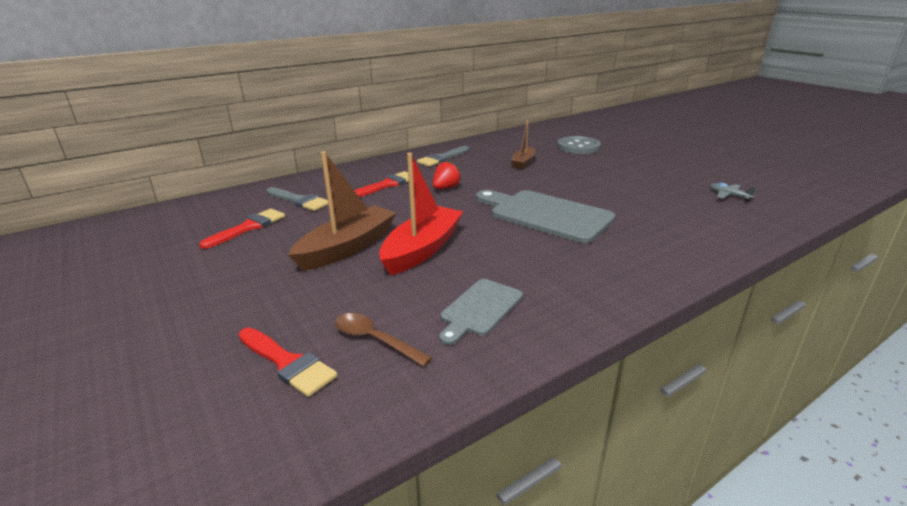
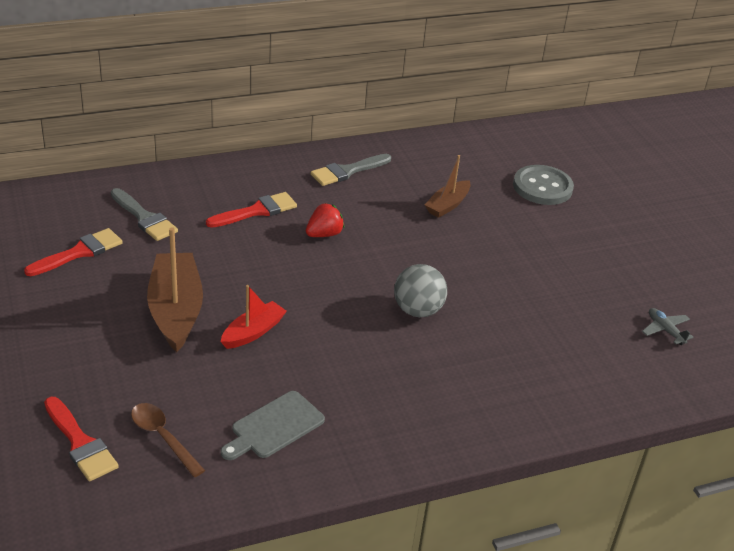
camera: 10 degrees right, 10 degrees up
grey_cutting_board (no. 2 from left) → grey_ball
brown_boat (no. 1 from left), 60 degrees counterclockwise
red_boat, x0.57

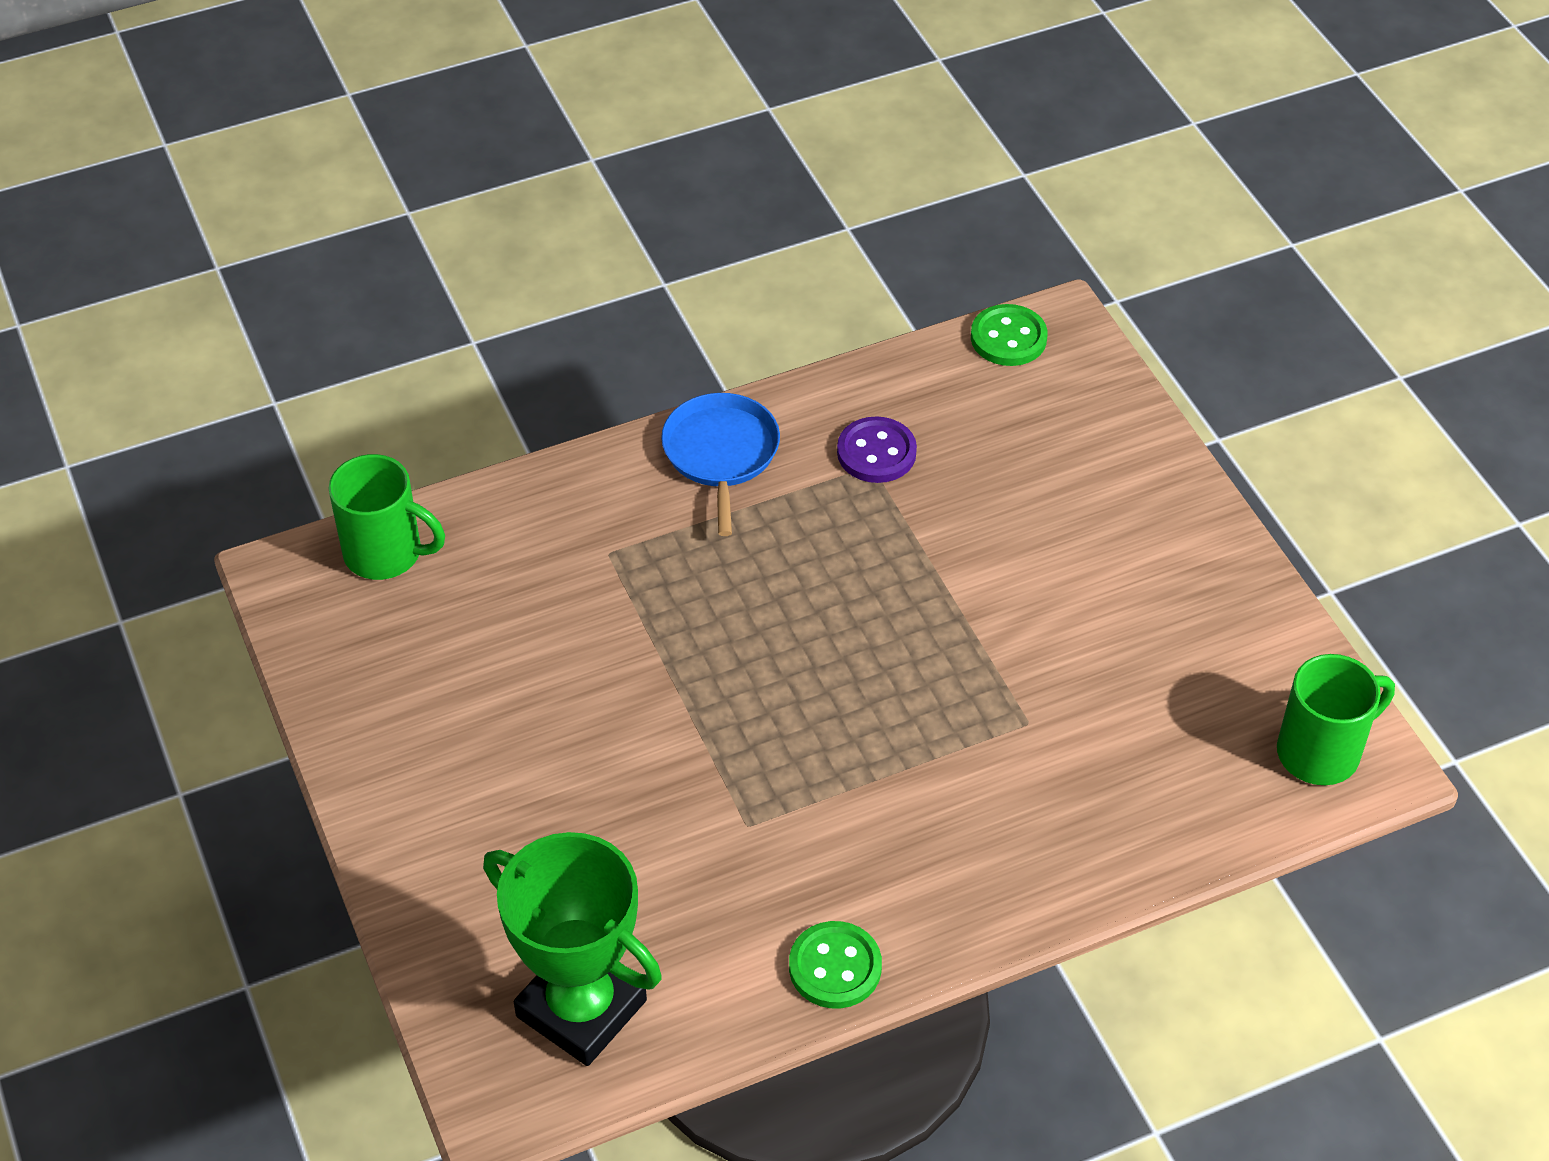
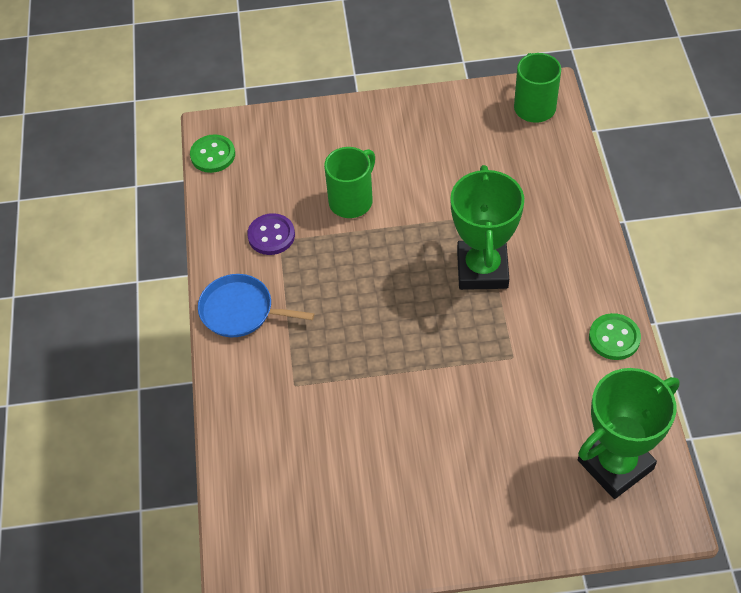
camera: 70 degrees left, 5 degrees up
- → green_trophy (no. 1 from left)
green_mug (no. 1 from left), shifted

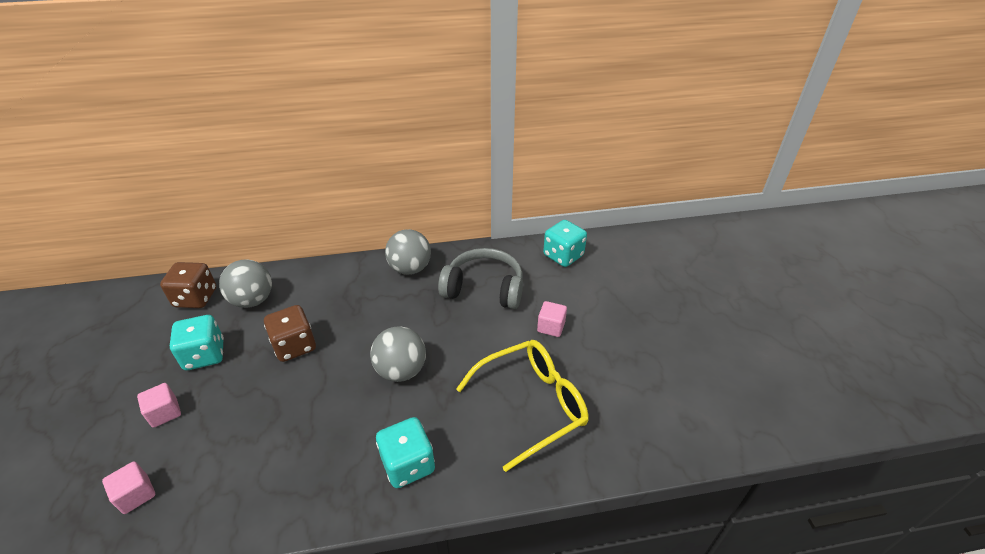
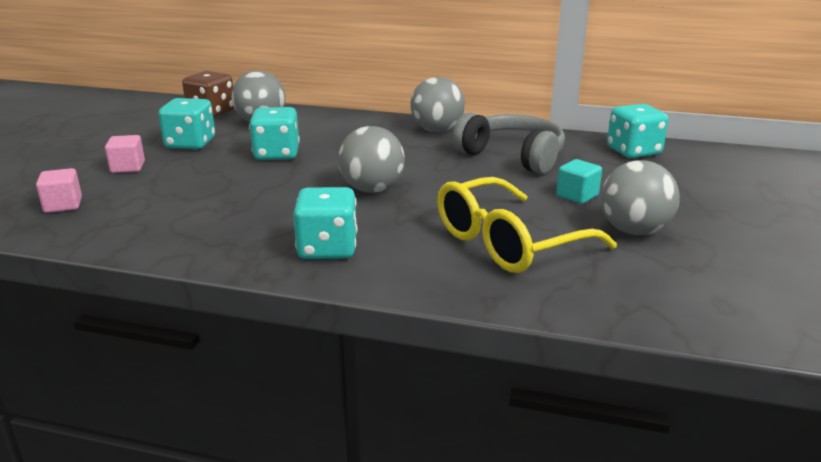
camera: 25 degrees right, 15 degrees down
- → grey_ball (no. 4 from left)
brown_dice (no. 2 from left) → turquoise_dice (no. 2 from left)
pink_cube (no. 3 from left) → turquoise_cube
yellow_glasses, 150 degrees clockwise

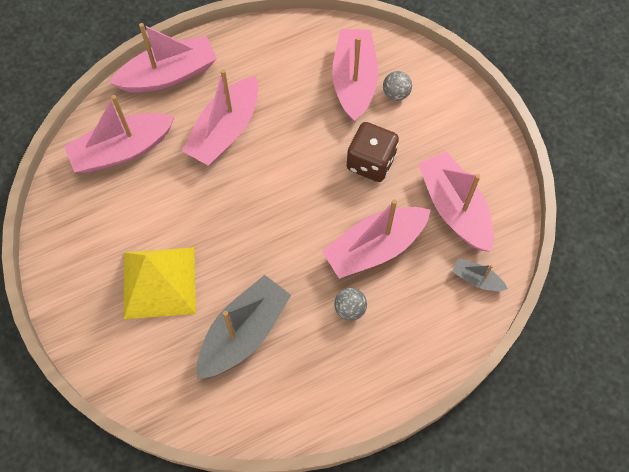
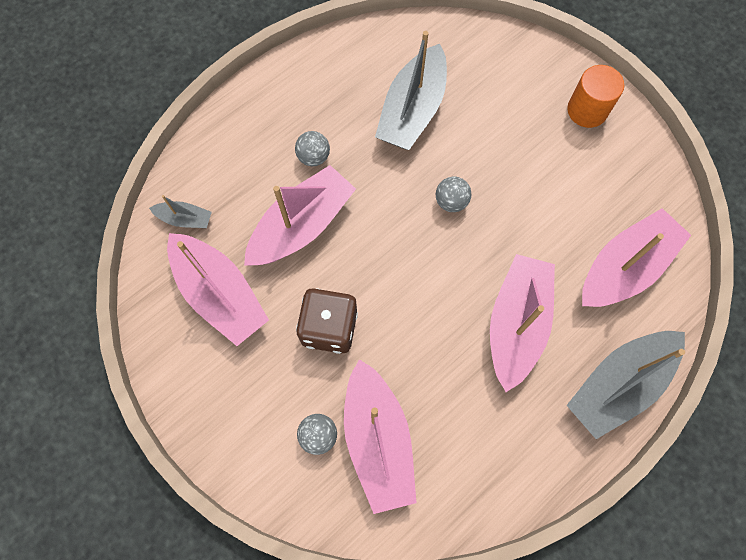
camera: 165 degrees right, 5 degrees up
yellow_pyramid → -
- → grey_ball (no. 3 from left)
- → orange_cylinder
pink_boat (no. 2 from left) → grey_boat (no. 3 from left)

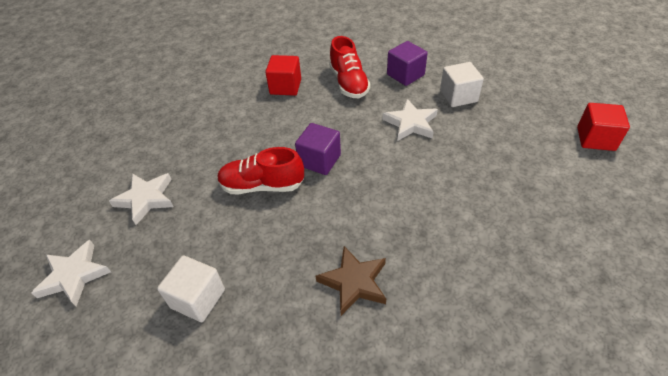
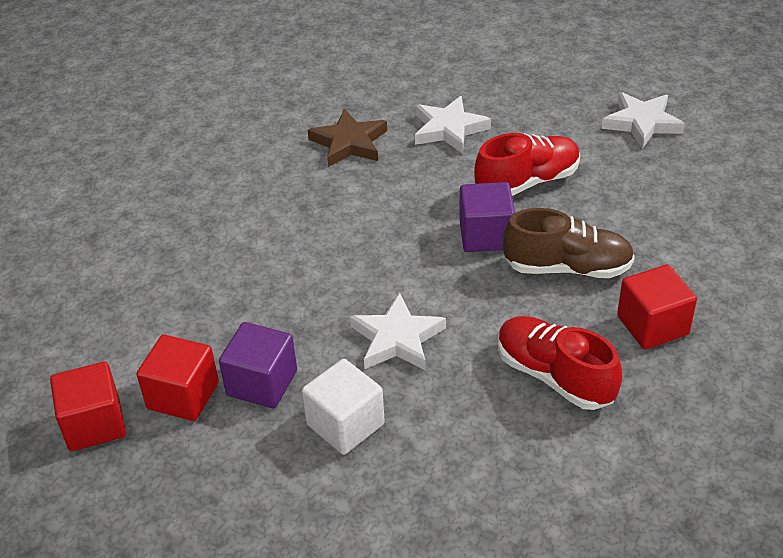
camera: 150 degrees right, 5 degrees down
white_cube (no. 1 from left) → -
- → red_cube (no. 2 from left)
- → brown_shoe
white_star (no. 1 from left in the first image) → white_star (no. 2 from left), shifted
purple_cube (no. 2 from left in the first image) → purple_cube (no. 1 from left), shifted

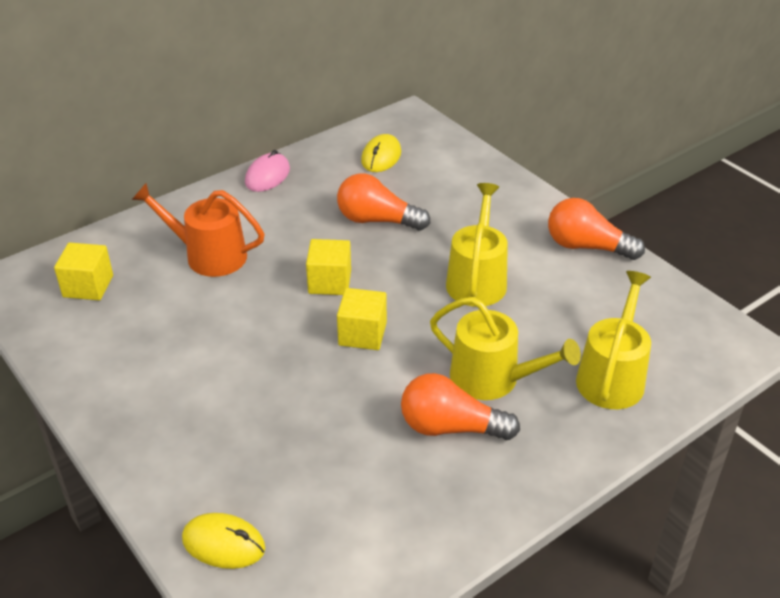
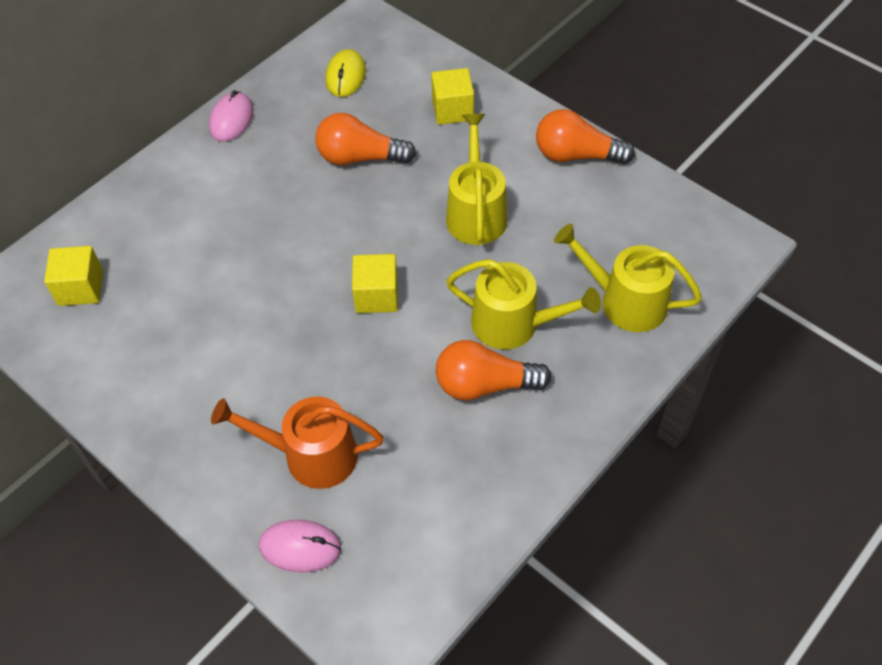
camera: 10 degrees left, 15 degrees up
orange_watering_can, shifted
yellow_cube (no. 2 from left in the first image) → yellow_cube (no. 3 from left), shifted
yellow_mouse (no. 1 from left) → pink_mouse (no. 2 from left)
yellow_watering_can (no. 3 from left), 75 degrees counterclockwise

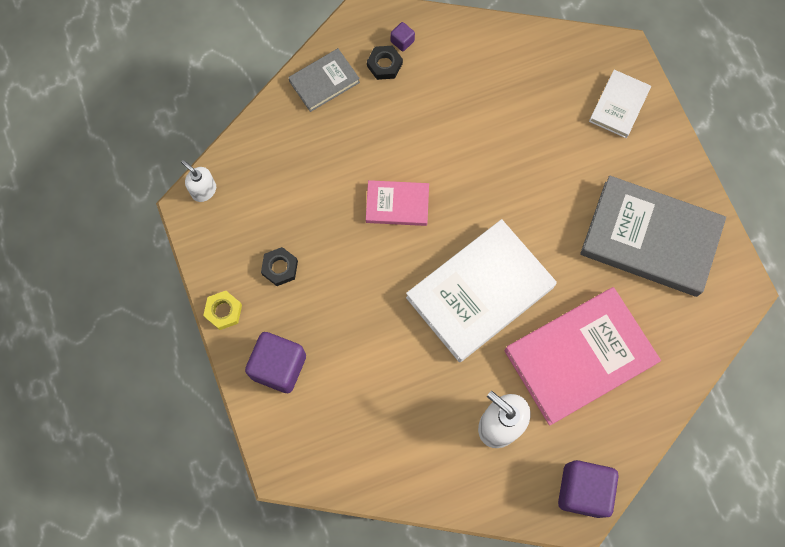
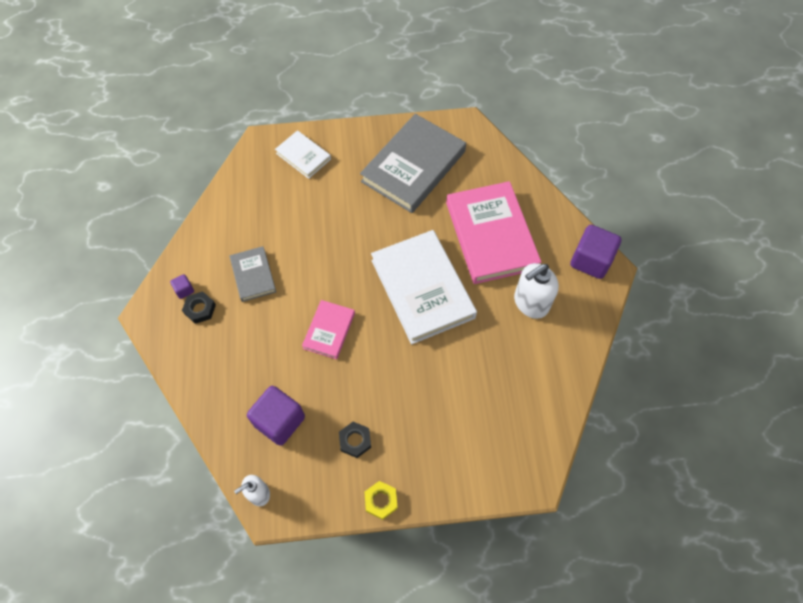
camera: 75 degrees left, 10 degrees down
purple_cube (no. 1 from left in the first image) → purple_cube (no. 2 from left), shifted
grey_book (no. 1 from left), shifted

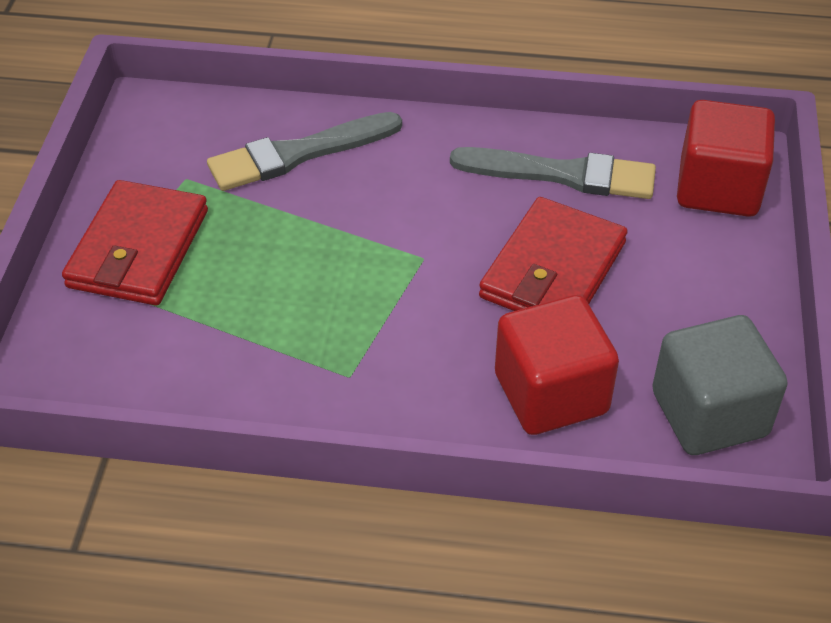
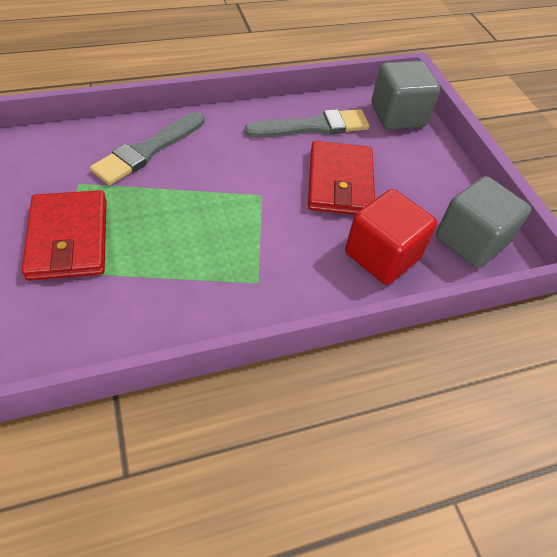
camera: 30 degrees left, 5 degrees up
red_cube (no. 2 from left) → grey_cube (no. 1 from left)

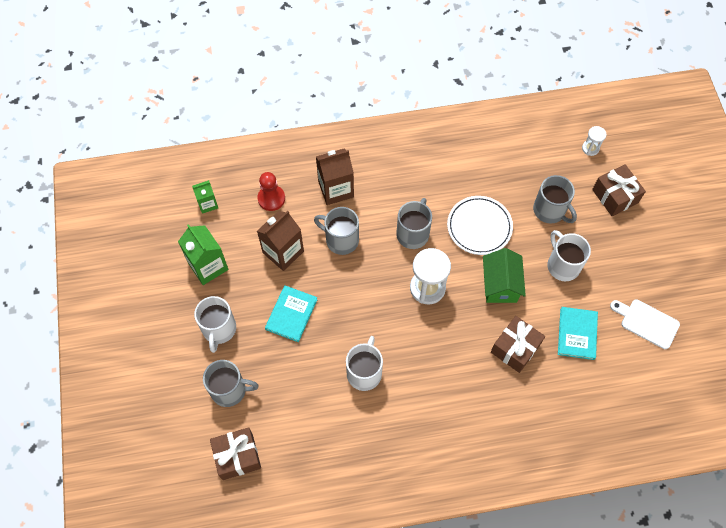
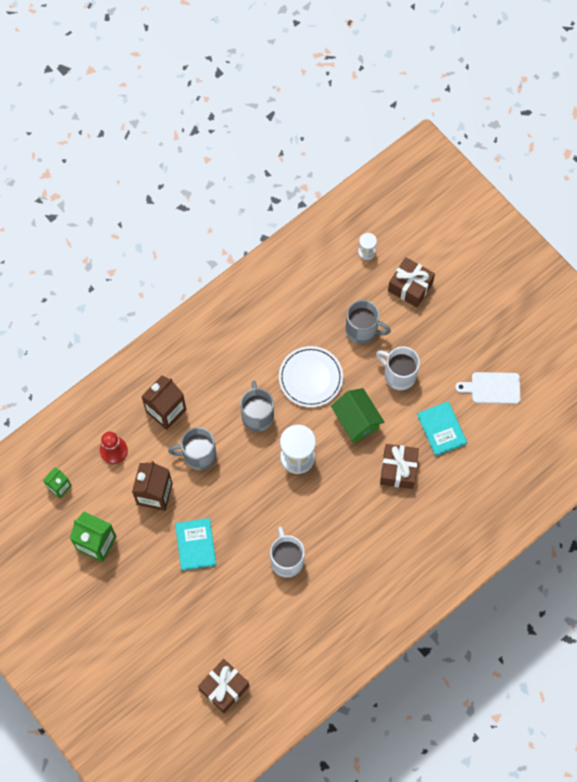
camera: 30 degrees left, 5 degrees up
white_mug (no. 1 from left) → -
grey_mug (no. 1 from left) → -

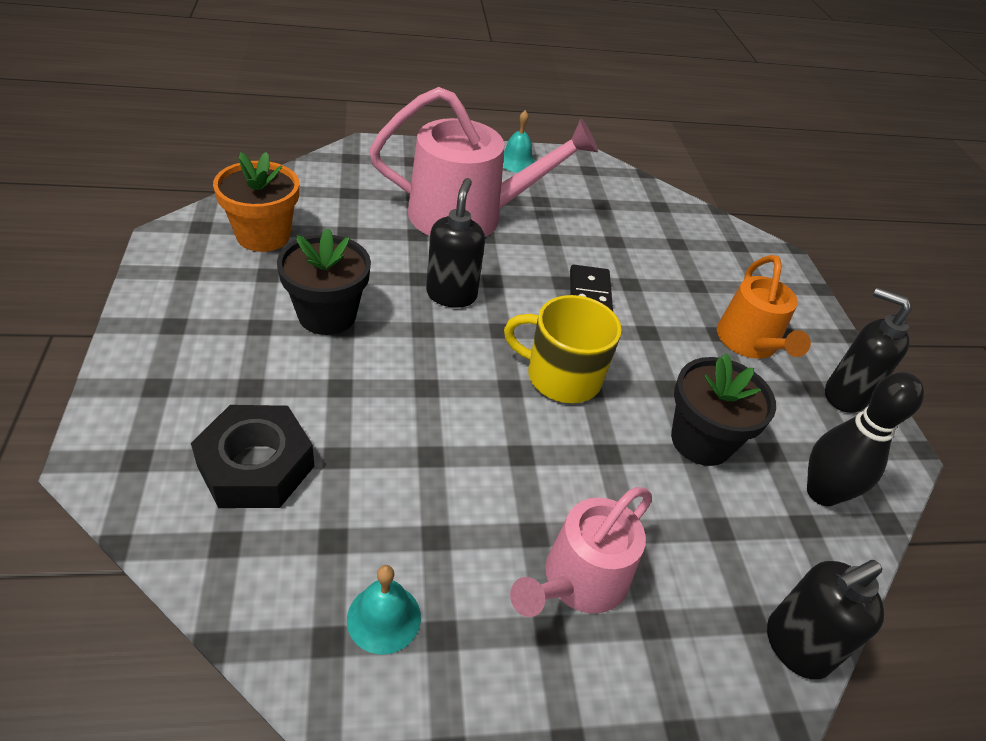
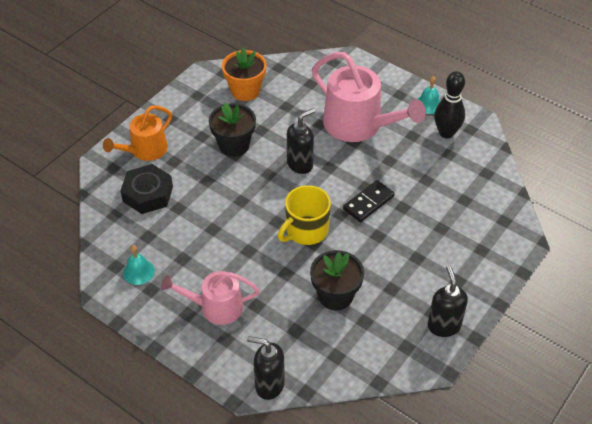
camera: 50 degrees right, 5 degrees up
orange_watering_can, shifted
black_bowling_pin, shifted
yellow_mug, 105 degrees counterclockwise

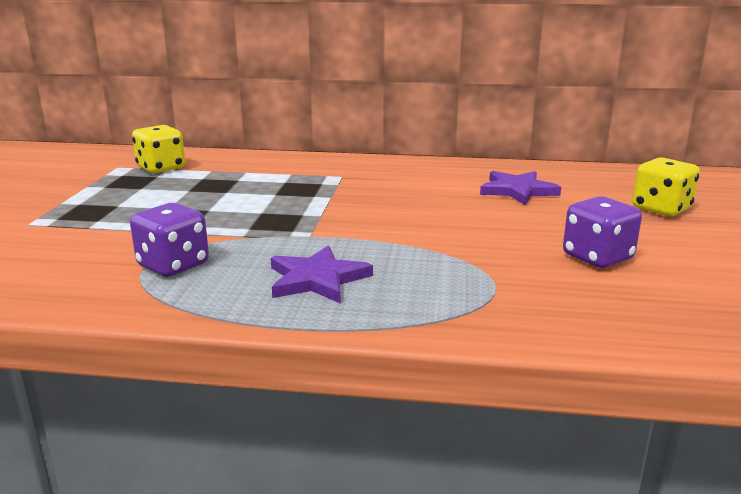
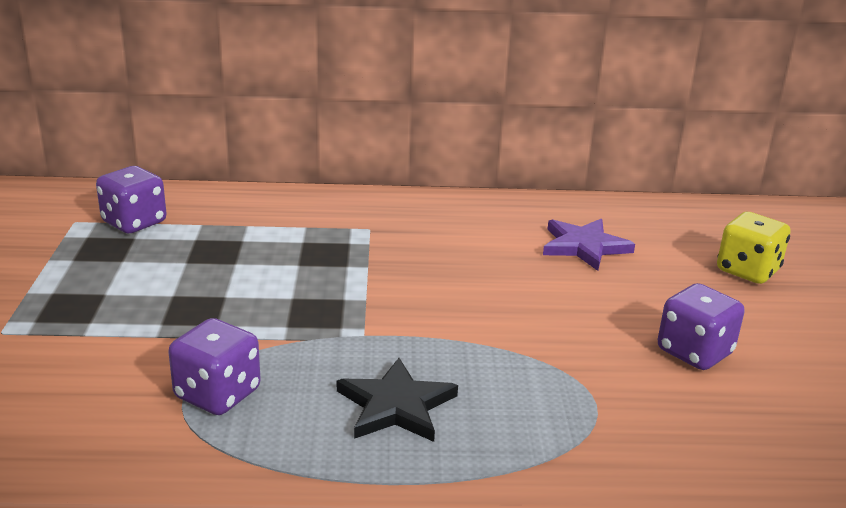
camera: 10 degrees left, 5 degrees up
yellow_dice (no. 1 from left) → purple_dice (no. 1 from left)
purple_star (no. 1 from left) → black_star

